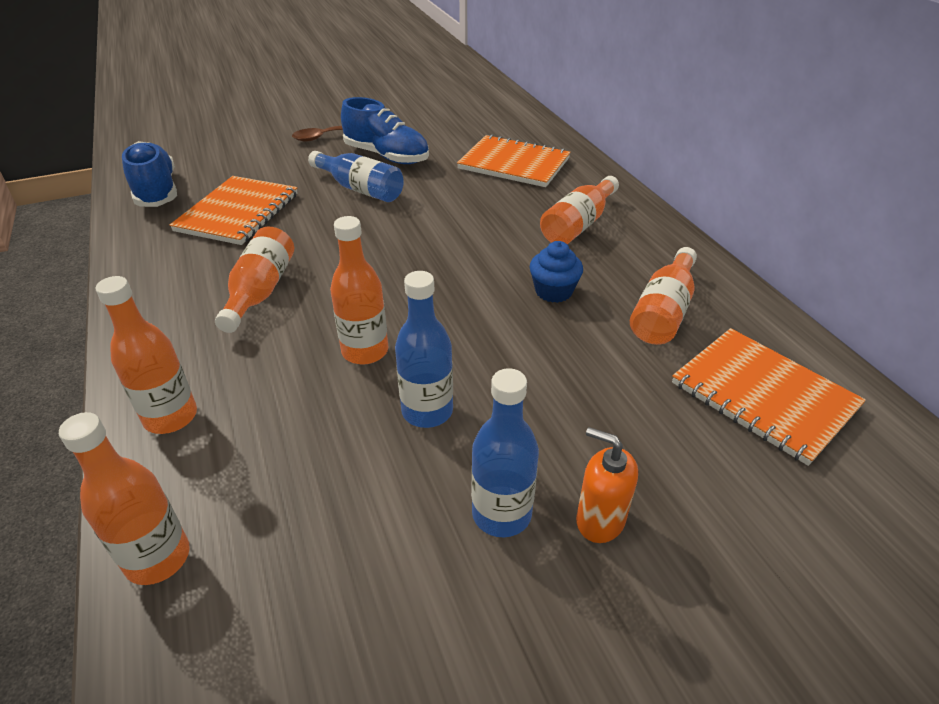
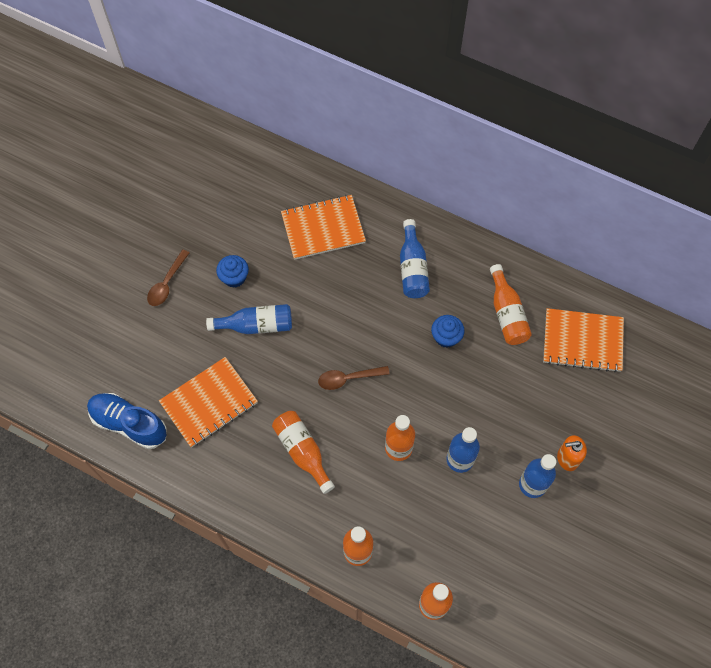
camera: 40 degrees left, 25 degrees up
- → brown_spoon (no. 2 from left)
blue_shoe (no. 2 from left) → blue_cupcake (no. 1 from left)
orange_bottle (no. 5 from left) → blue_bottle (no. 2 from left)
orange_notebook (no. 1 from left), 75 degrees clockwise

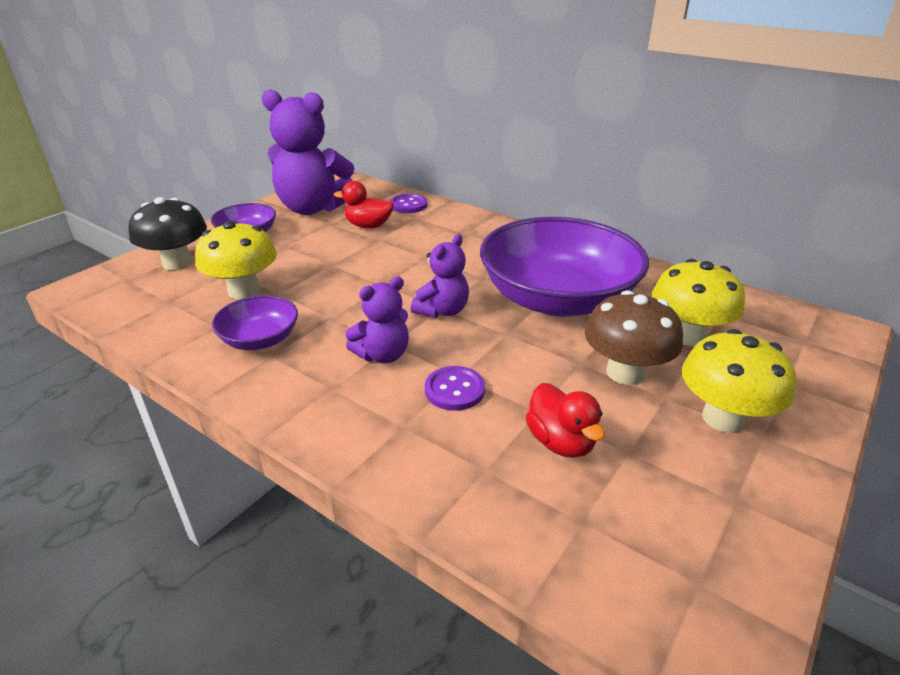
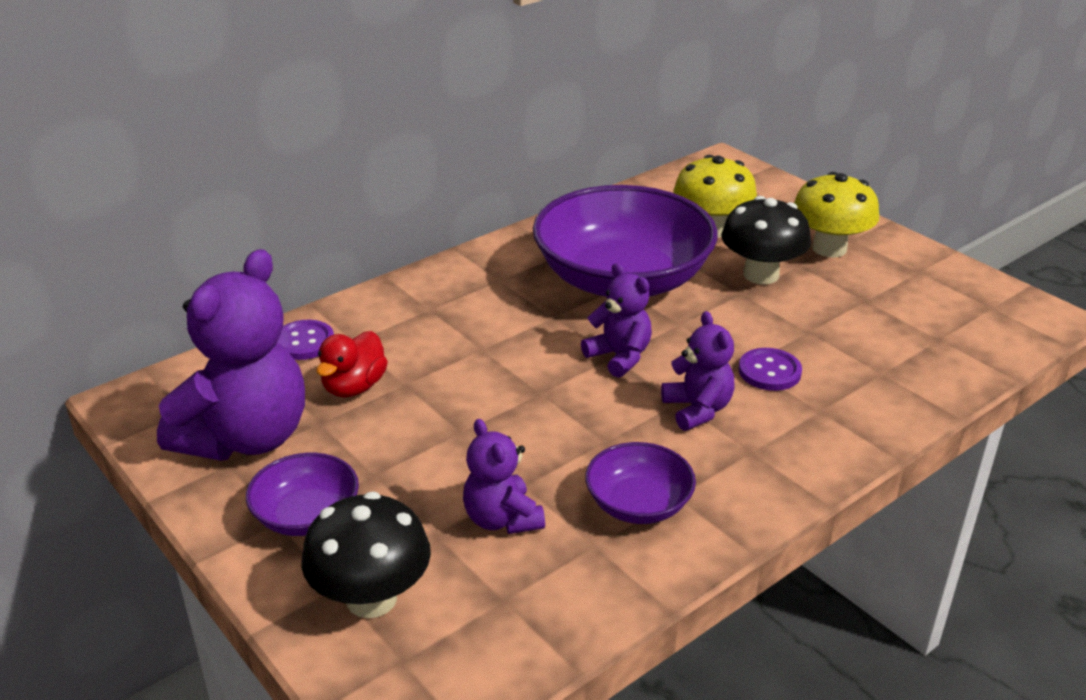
camera: 75 degrees left, 0 degrees up
red_duck (no. 2 from left) → -
yellow_mushroom (no. 1 from left) → purple_teddy_bear (no. 2 from left)
brown_mushroom → black_mushroom (no. 2 from left)

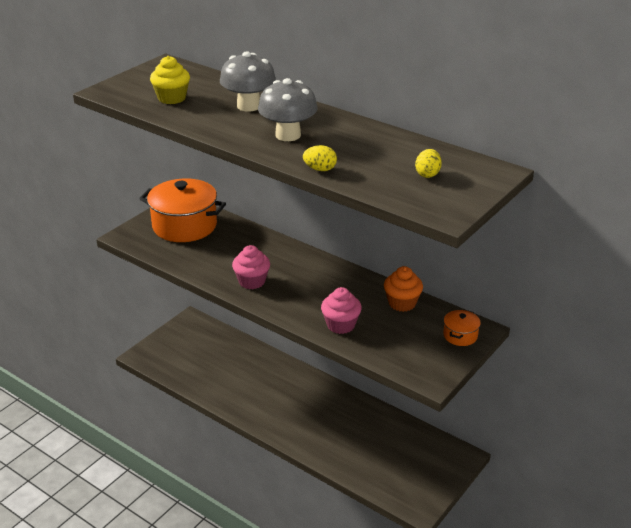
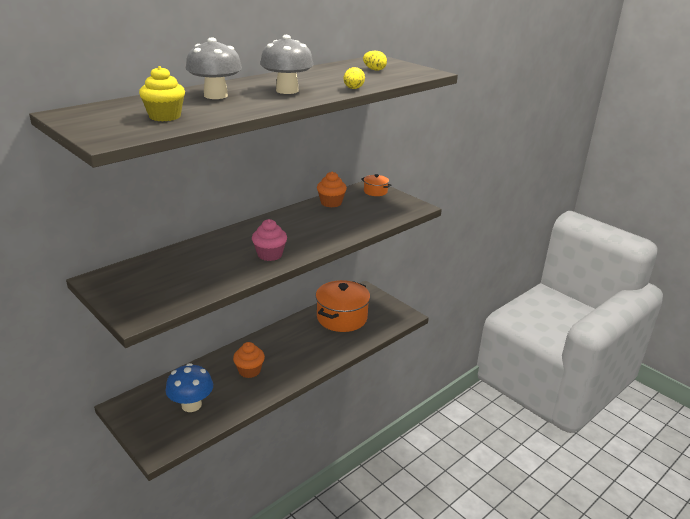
camera: 80 degrees left, 5 degrees down
pink_cupcake (no. 2 from left) → -
- → blue_mushroom
- → orange_cupcake (no. 1 from left)
orange_pot (no. 1 from left), shifted

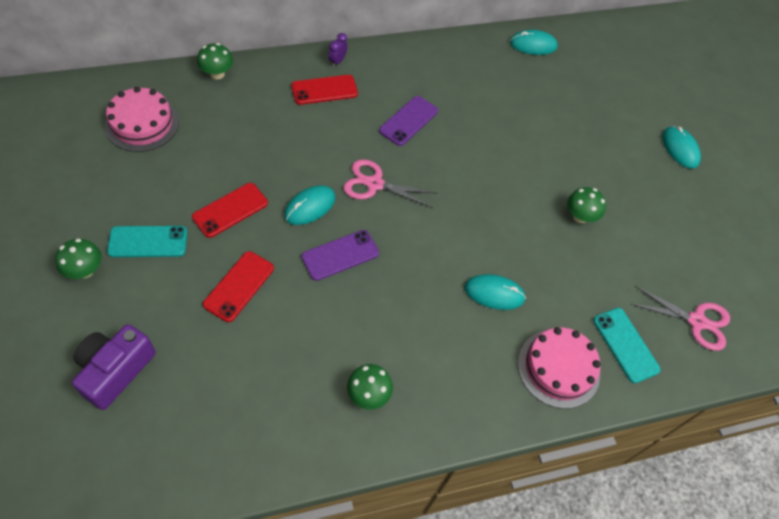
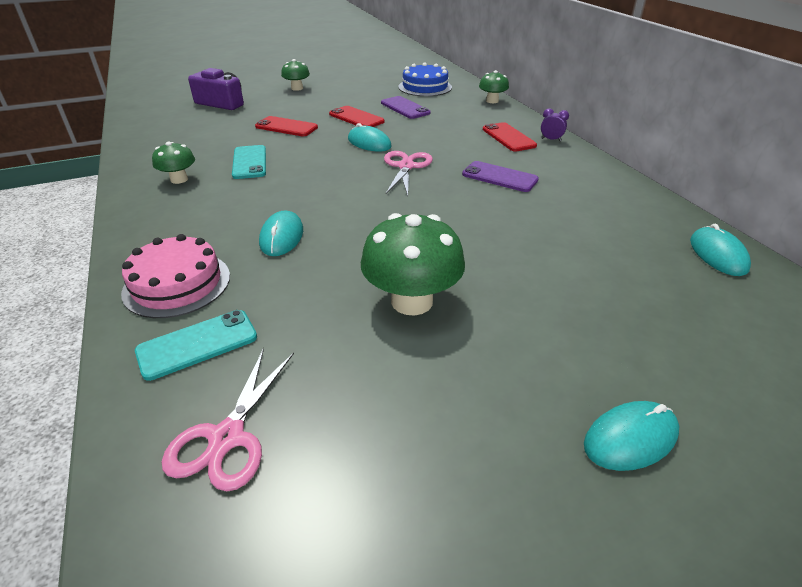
camera: 90 degrees right, 20 degrees down
turquoise_phone (no. 1 from left in the first image) → turquoise_phone (no. 2 from left), shifted
purple_phone (no. 1 from left), shifted
pink_cake (no. 1 from left) → blue_cake
green_mushroom (no. 4 from left in the first image) → green_mushroom (no. 3 from left), x1.79

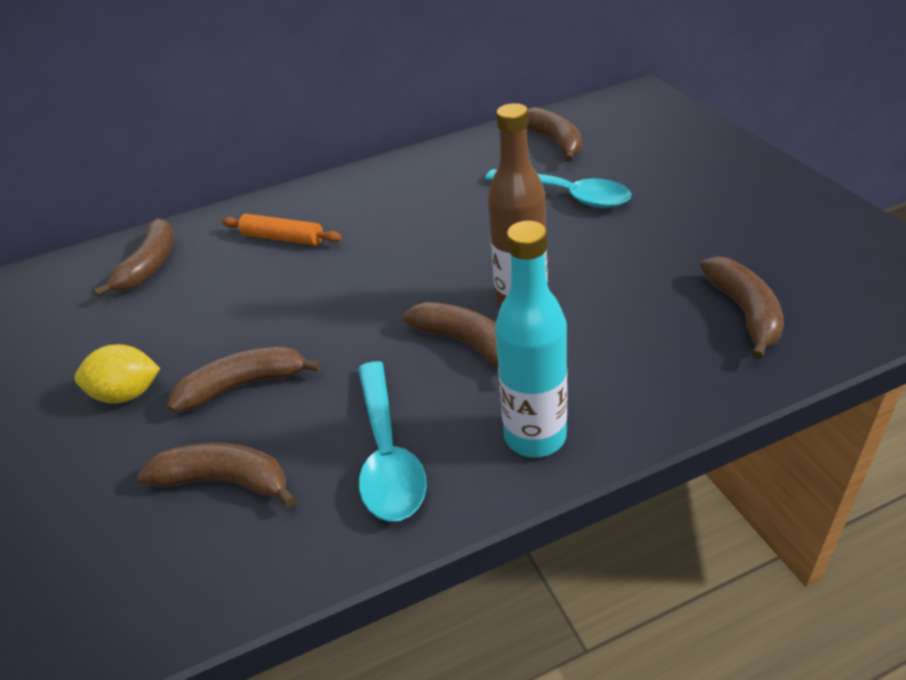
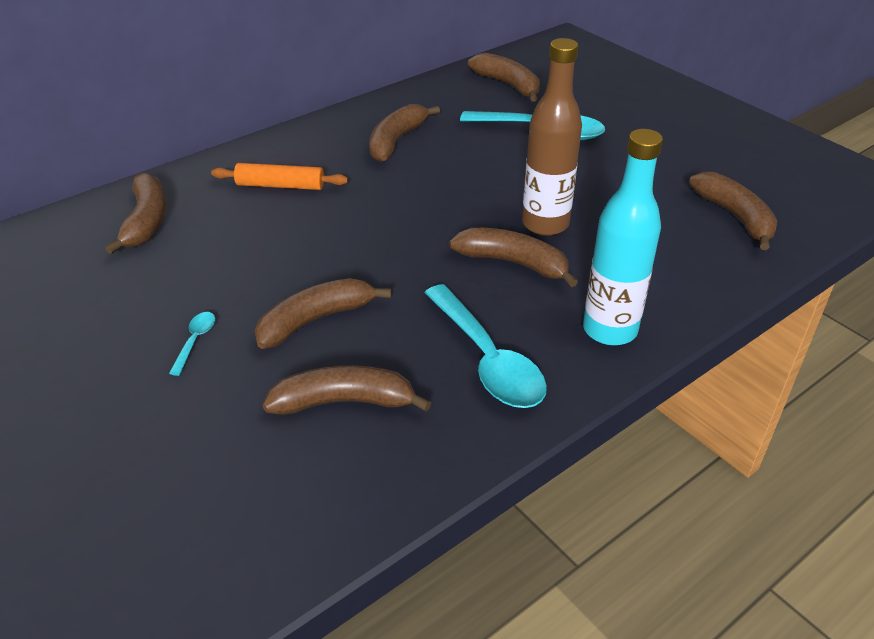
camera: 20 degrees left, 0 degrees up
- → brown_banana (no. 4 from left)
yellow_lemon → turquoise_spoon (no. 1 from left)

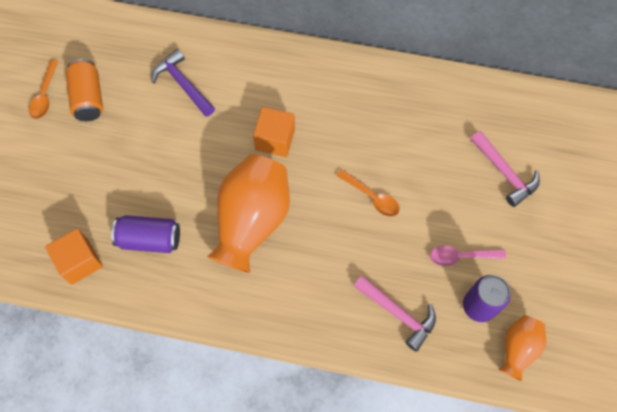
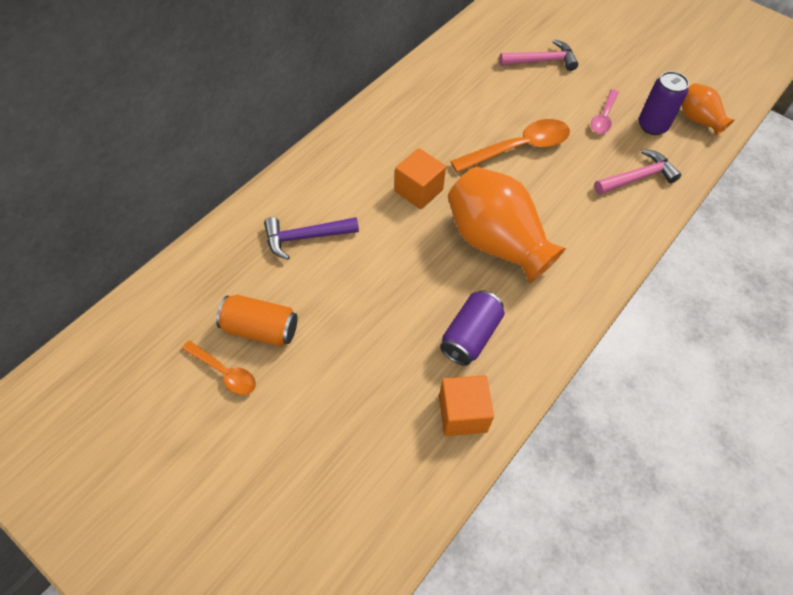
camera: 65 degrees left, 10 degrees down
orange_spoon (no. 2 from left), x1.75

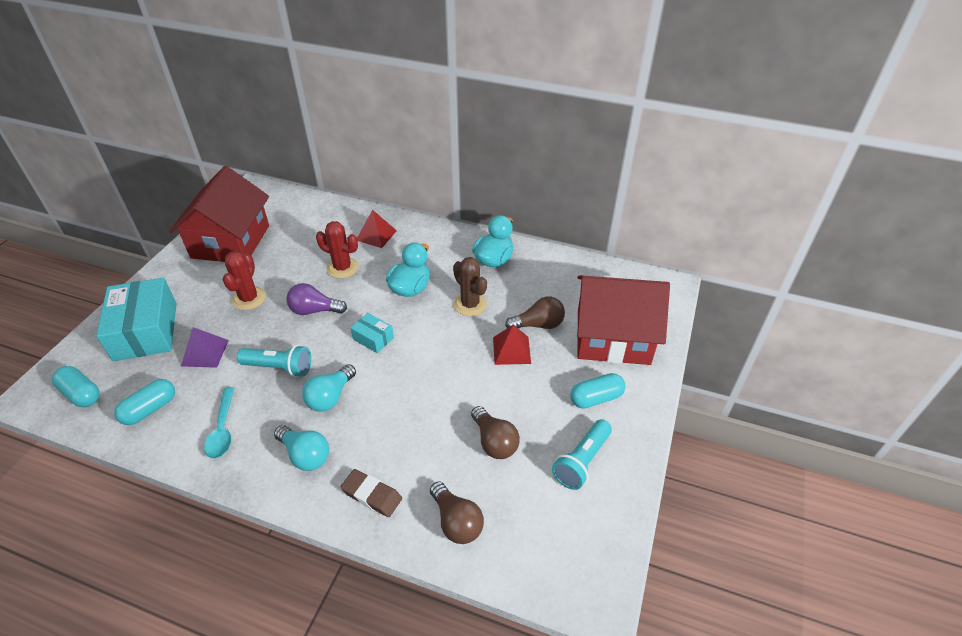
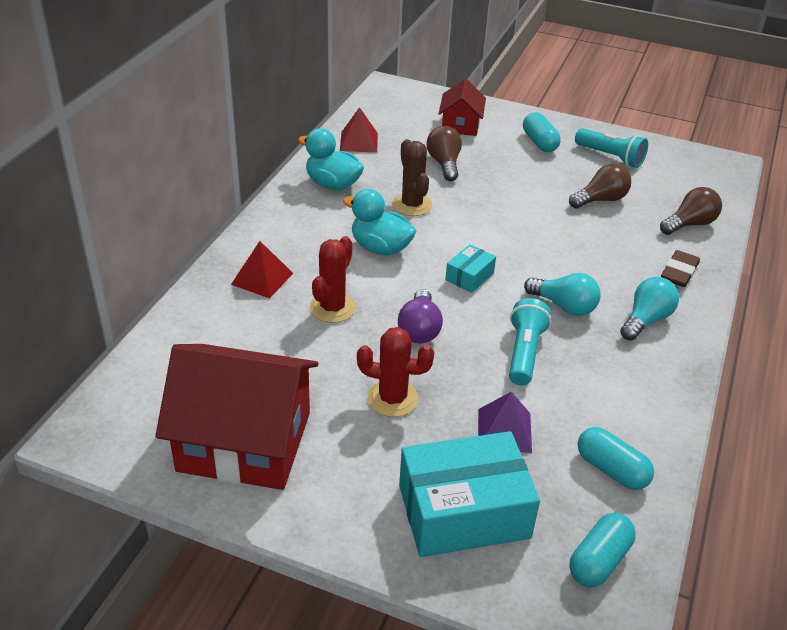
camera: 90 degrees left, 5 degrees down
turquoise_spoon → -
red_pyramid (no. 2 from left), shifted
brown_cactus, 75 degrees counterclockwise
red_house (no. 2 from left), x0.52

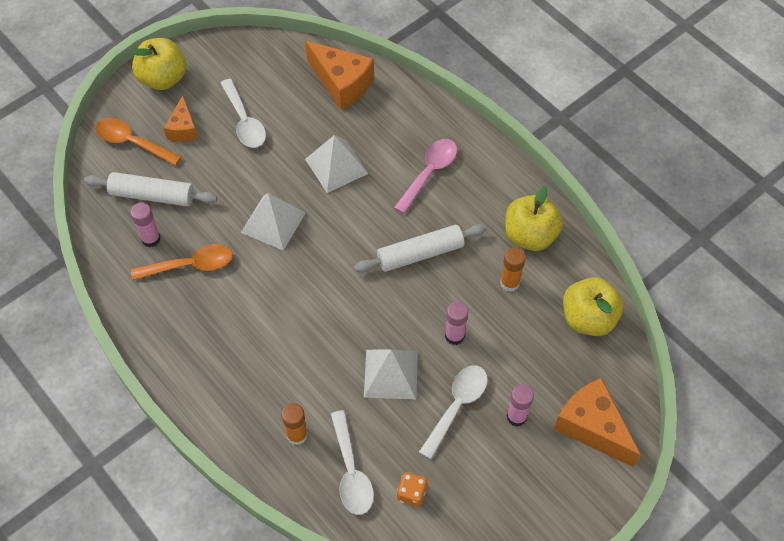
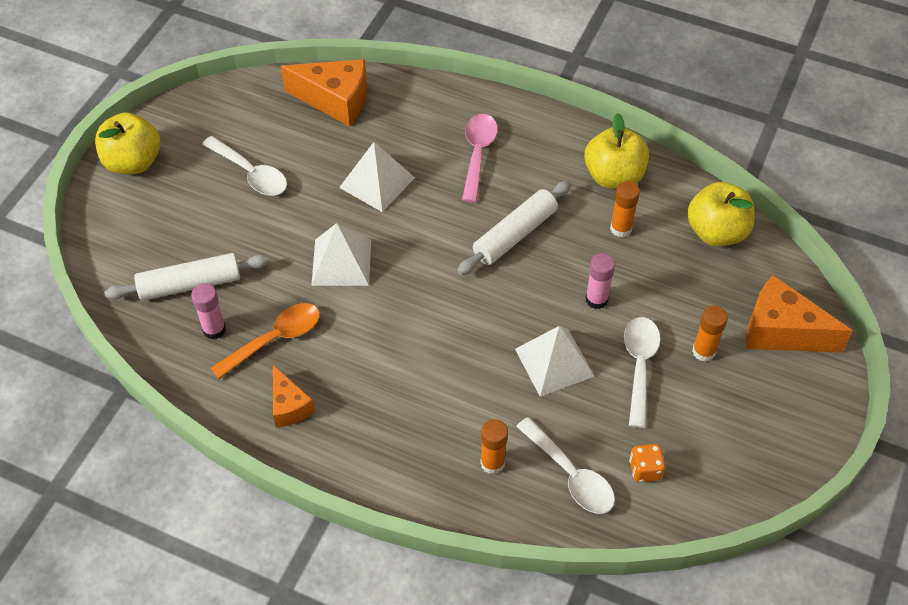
camera: 25 degrees left, 5 degrees down
orange_spoon (no. 1 from left) → -
orange_cheese (no. 1 from left), shifted
pink_glue_stick (no. 3 from left) → orange_glue_stick (no. 3 from left)

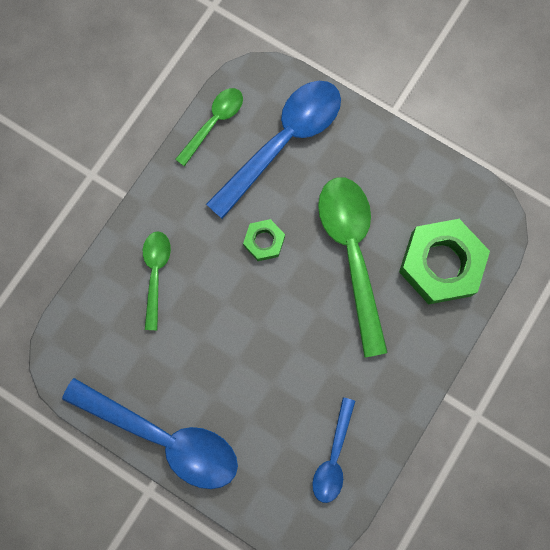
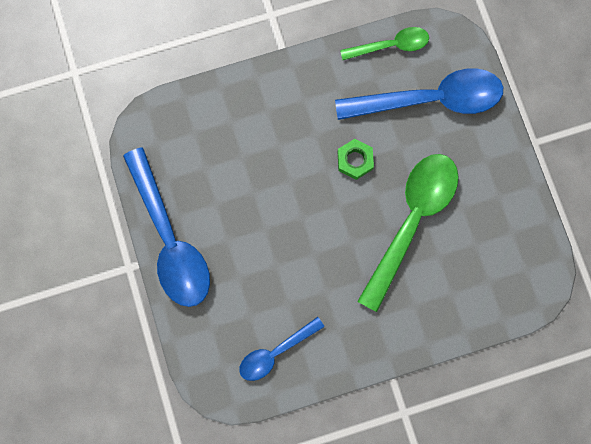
camera: 40 degrees right, 0 degrees up
green_spoon (no. 1 from left) → -
green_nut (no. 2 from left) → -

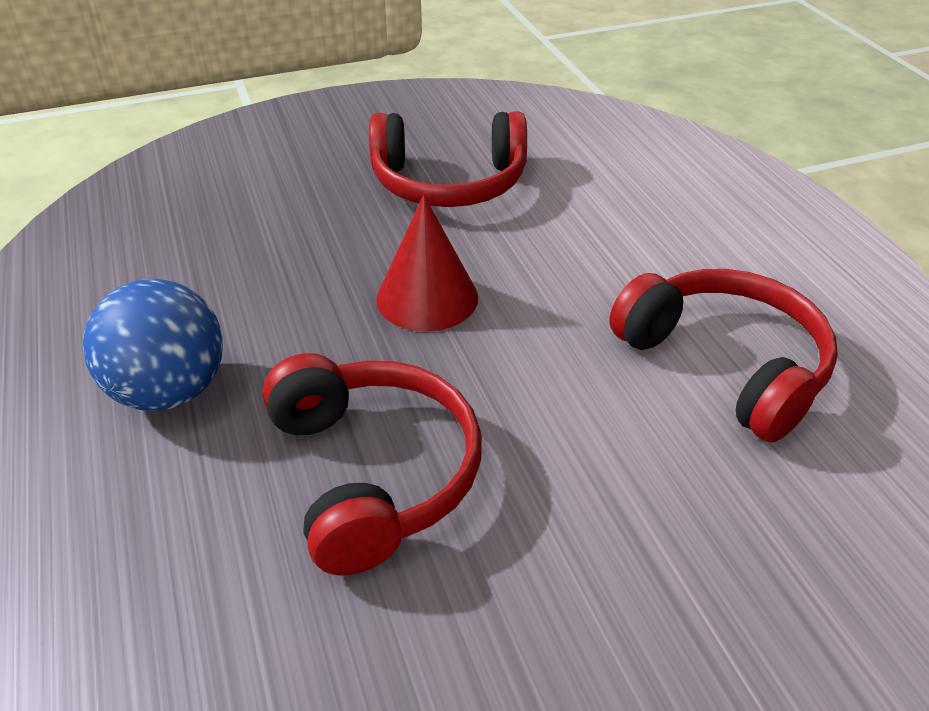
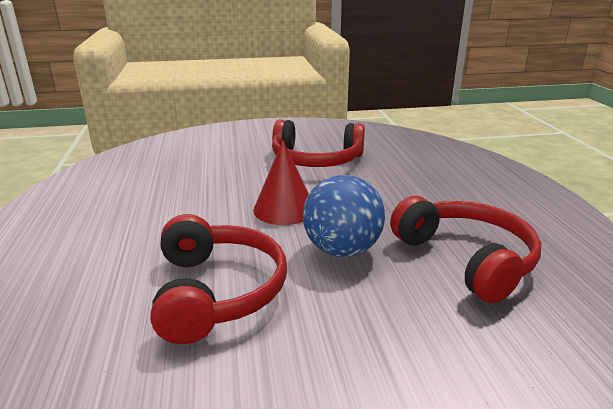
camera: 10 degrees right, 15 degrees down
blue_ball, shifted

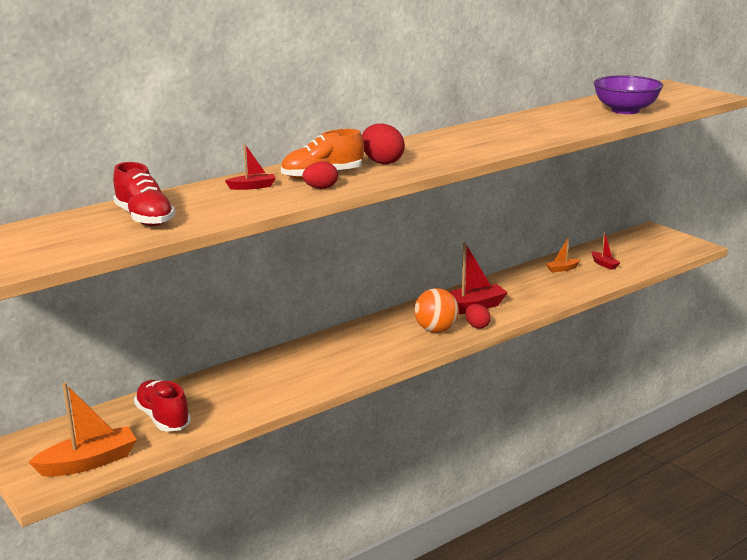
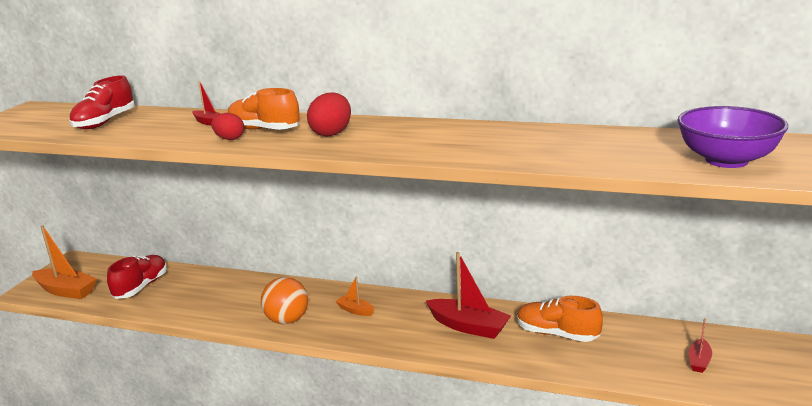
camera: 55 degrees right, 0 degrees up
red_egg (no. 3 from left) → -
- → orange_shoe (no. 2 from left)
orange_ball, shifted
orange_boat (no. 2 from left), shifted

